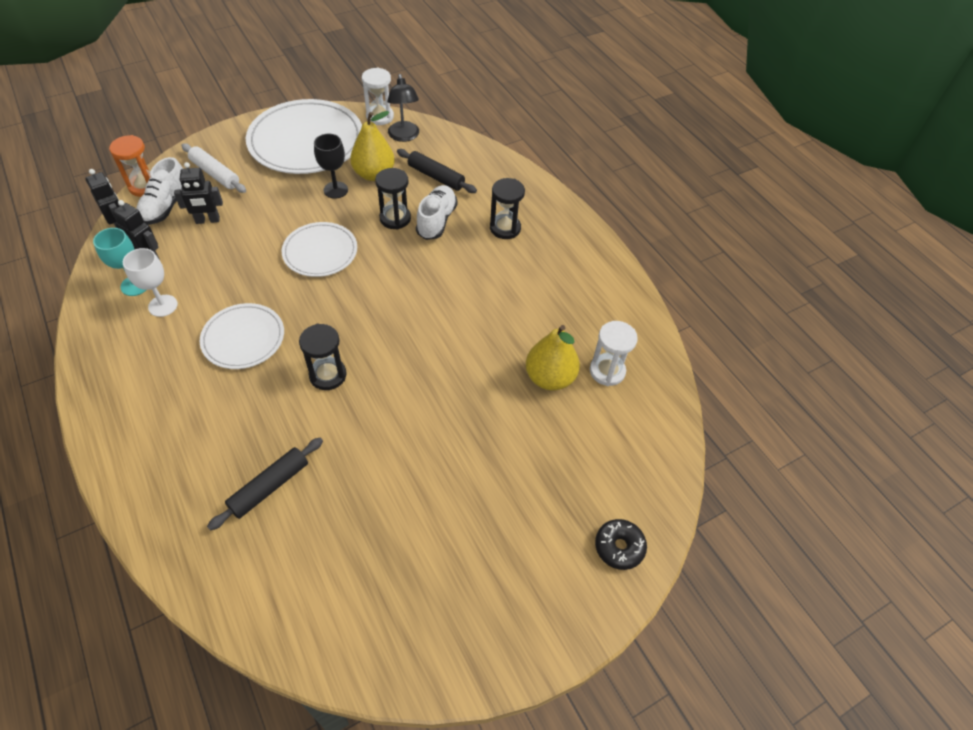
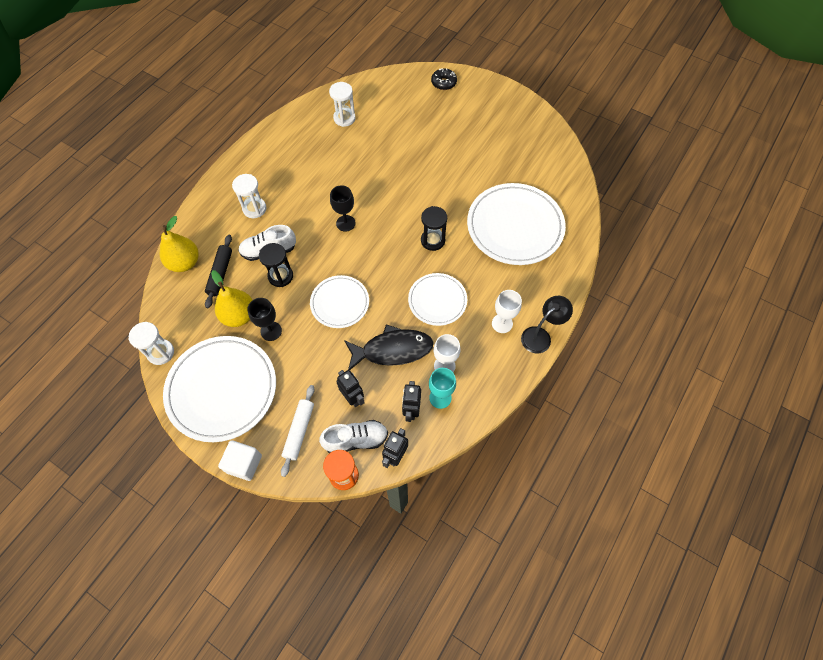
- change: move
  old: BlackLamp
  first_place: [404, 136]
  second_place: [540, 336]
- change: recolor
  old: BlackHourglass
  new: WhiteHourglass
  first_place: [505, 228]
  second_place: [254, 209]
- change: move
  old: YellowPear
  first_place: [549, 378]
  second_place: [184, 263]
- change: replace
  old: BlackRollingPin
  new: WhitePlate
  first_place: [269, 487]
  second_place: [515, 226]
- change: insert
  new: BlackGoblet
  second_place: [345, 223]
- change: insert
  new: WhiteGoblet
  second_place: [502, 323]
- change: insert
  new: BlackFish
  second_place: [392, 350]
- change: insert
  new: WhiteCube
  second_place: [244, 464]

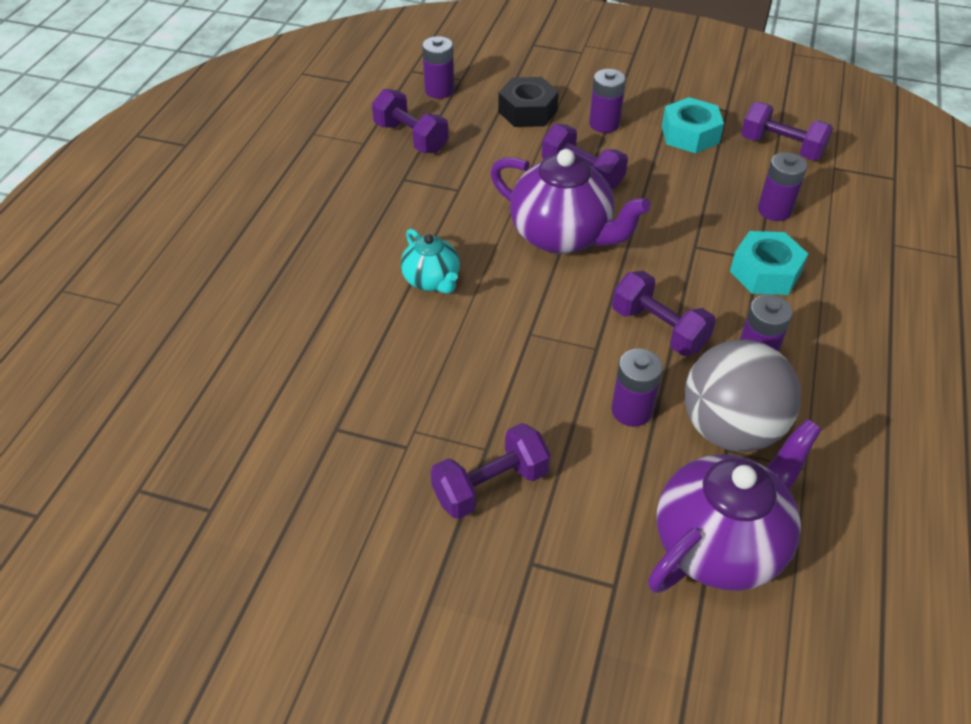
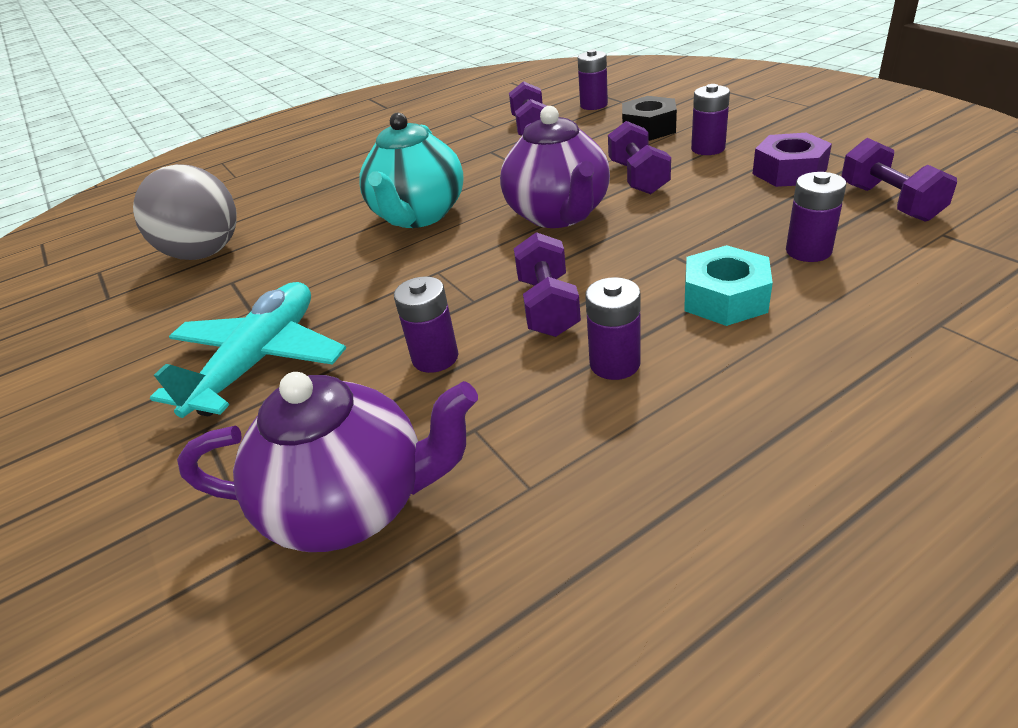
- change: recolor
  old: TurquoiseNut
  new: PurpleNut
  first_place: [690, 134]
  second_place: [789, 172]
- change: resize
  old: TurquoiseTeapot
  first_place: [432, 281]
  second_place: [418, 216]
  factor: 1.82
- change: move
  old: GreyBall
  first_place: [730, 429]
  second_place: [205, 253]
- change: replace
  old: PurpleDumbbell
  new: TurquoisePlane
  first_place: [490, 485]
  second_place: [259, 361]

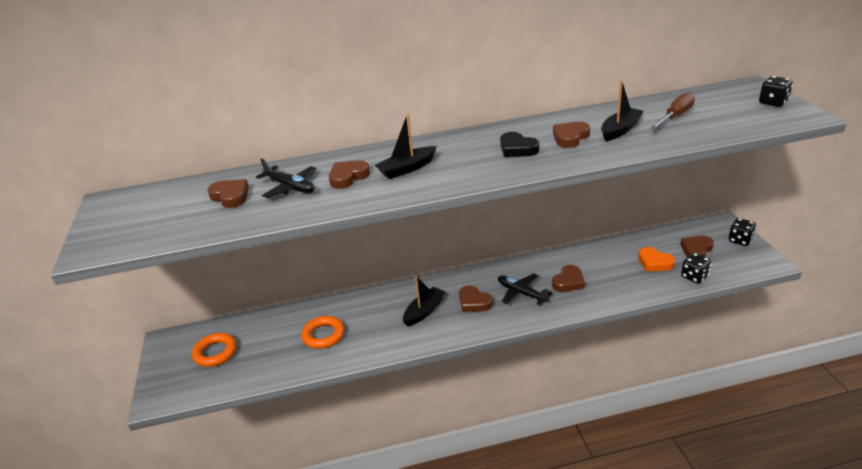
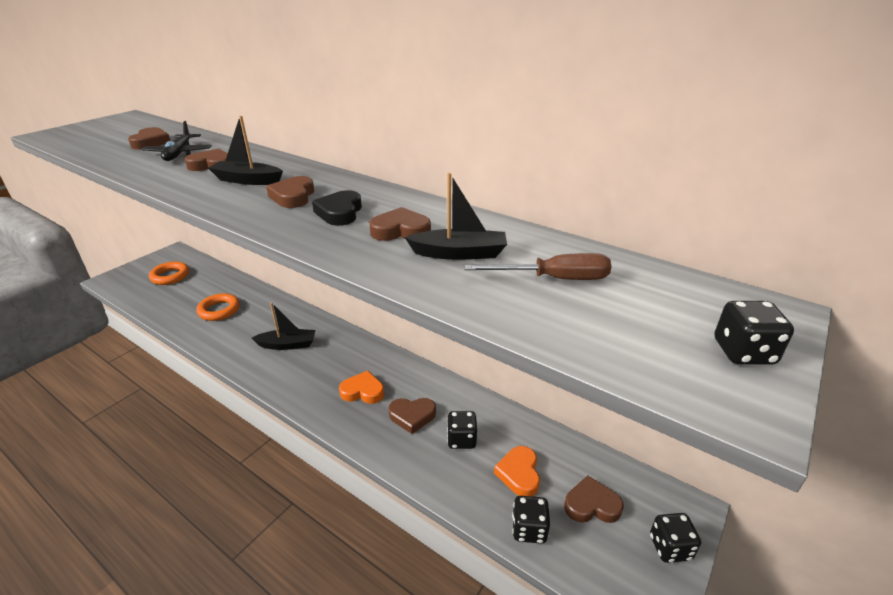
- change: replace
  old: BlackPlane
  new: OrangeHeart
  first_place: [521, 293]
  second_place: [363, 391]
- change: move
  old: BrownHeart
  first_place: [474, 302]
  second_place: [293, 196]
- change: insert
  new: BlackDice
  second_place: [461, 439]

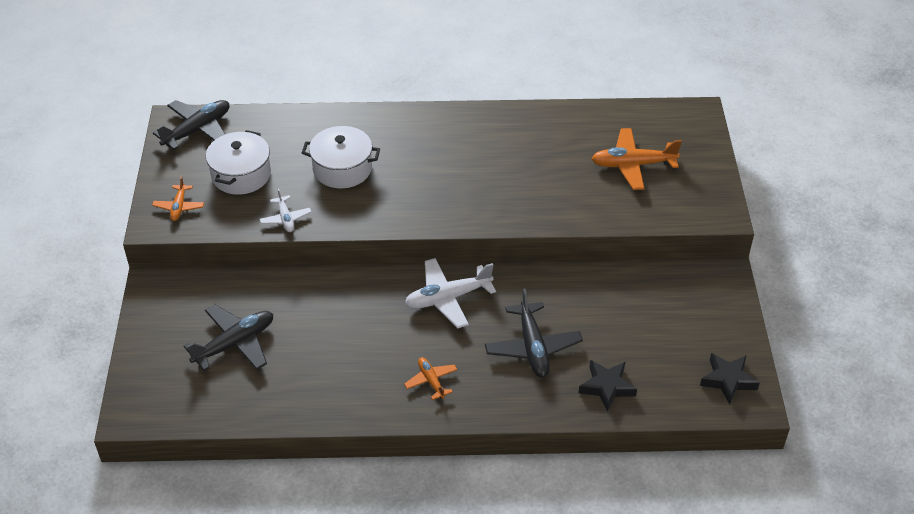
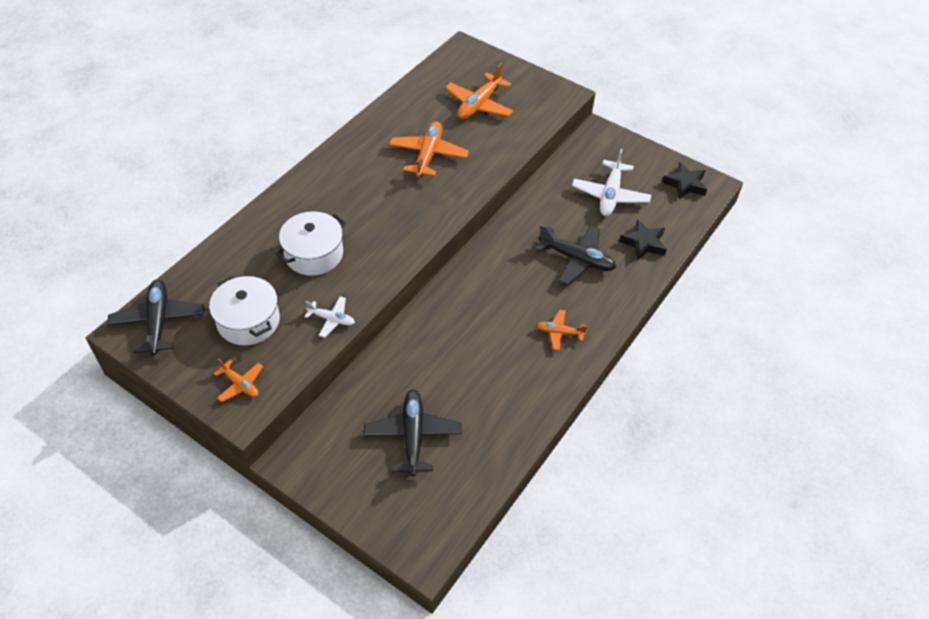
- change: move
  old: WhitePlane
  first_place: [448, 298]
  second_place: [610, 195]
- change: insert
  new: OrangePlane
  second_place: [428, 155]

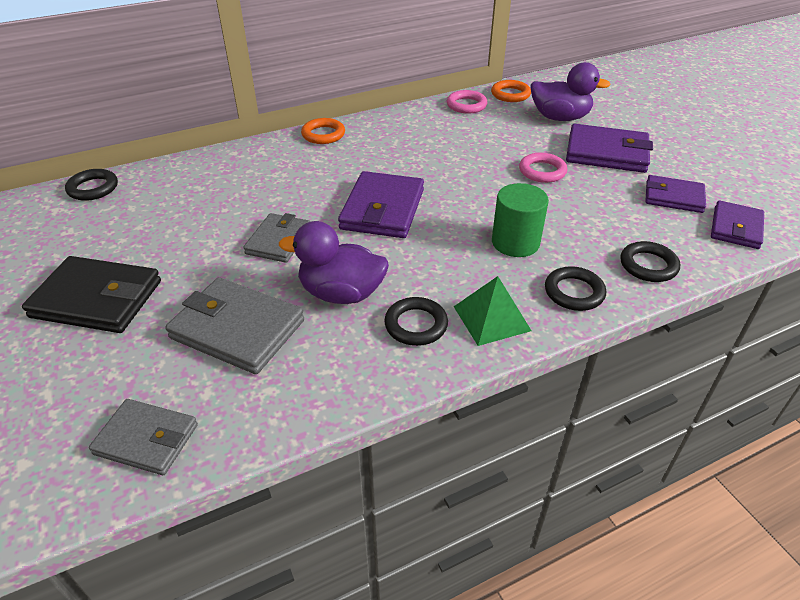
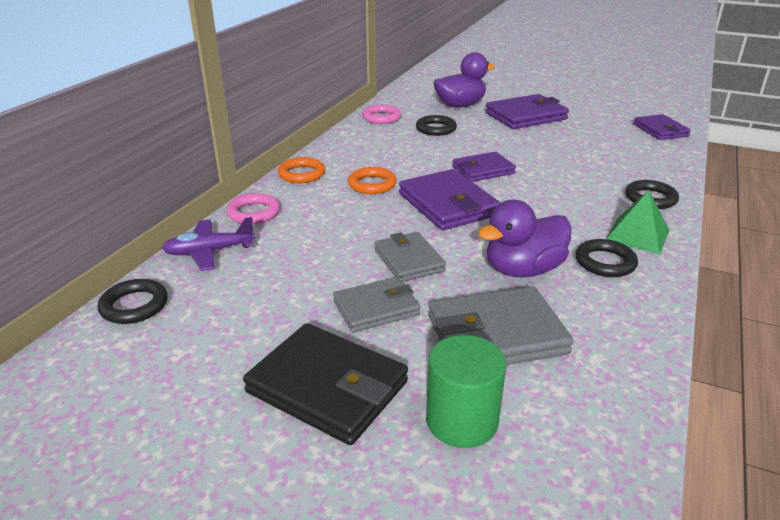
- change: move
  old: OrangeRing
  first_place: [510, 94]
  second_place: [372, 184]
- change: move
  old: PinkRing
  first_place: [542, 171]
  second_place: [254, 213]
- change: move
  old: PurpleWallet
  first_place: [673, 197]
  second_place: [483, 170]
- change: move
  old: GreenCylinder
  first_place: [515, 242]
  second_place: [461, 420]
- change: move
  old: BlackRing
  first_place: [648, 265]
  second_place: [436, 129]
- change: rotate
  old: BlackWallet
  first_place: [97, 299]
  second_place: [327, 387]
  degrees: 60
- change: move
  old: GreyWallet
  first_place: [146, 439]
  second_place: [376, 308]
- change: insert
  new: PurplePlane
  second_place: [209, 252]

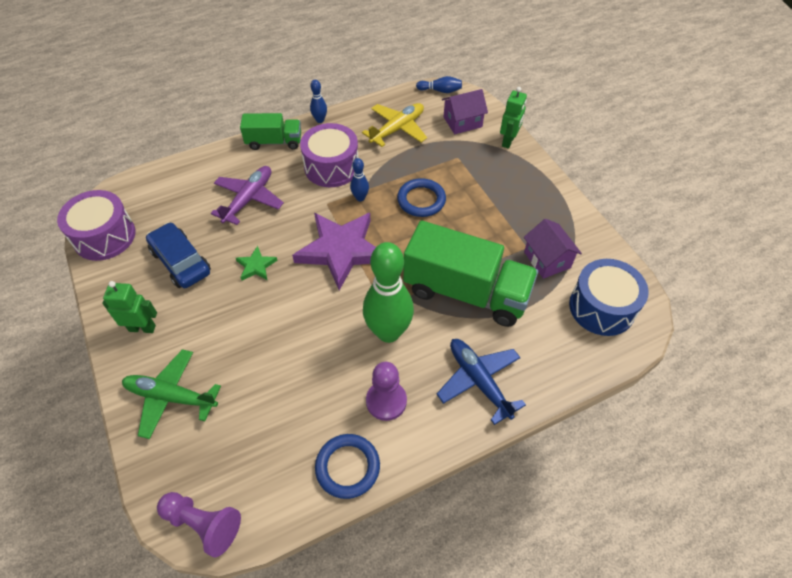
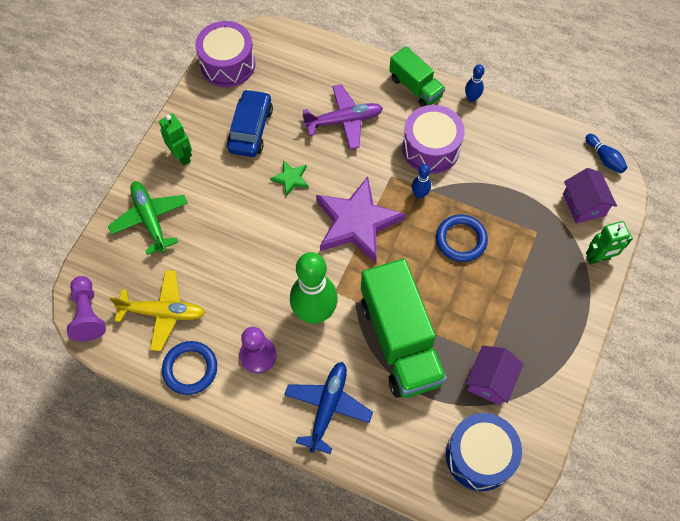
- change: rotate
  old: PurpleHouse
  first_place: [462, 122]
  second_place: [583, 204]
  degrees: 45
- change: move
  old: YellowPlane
  first_place: [397, 129]
  second_place: [163, 312]

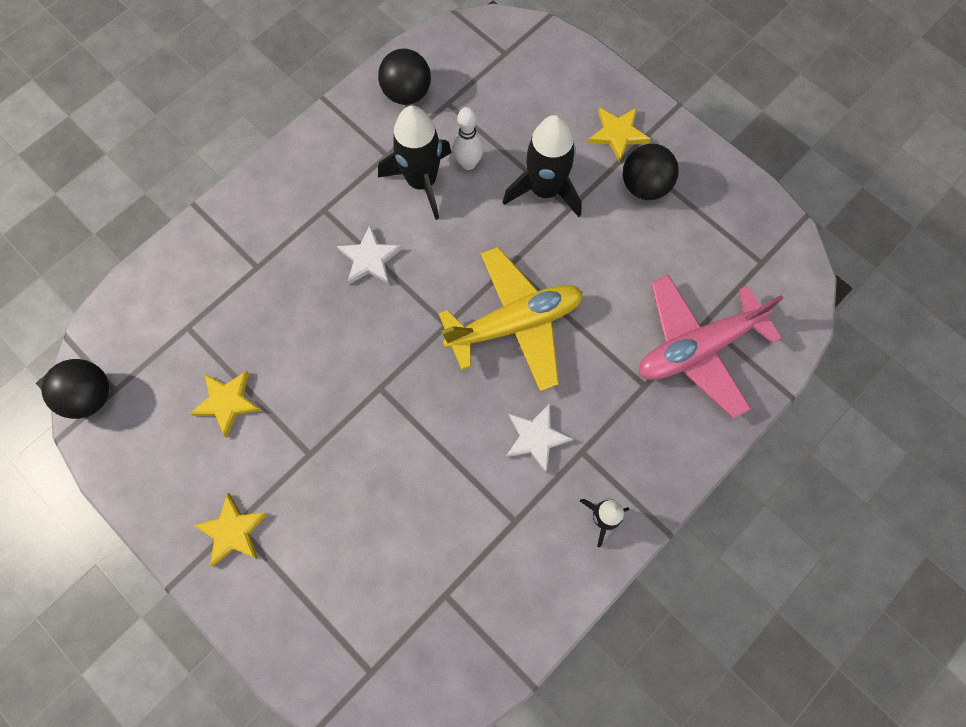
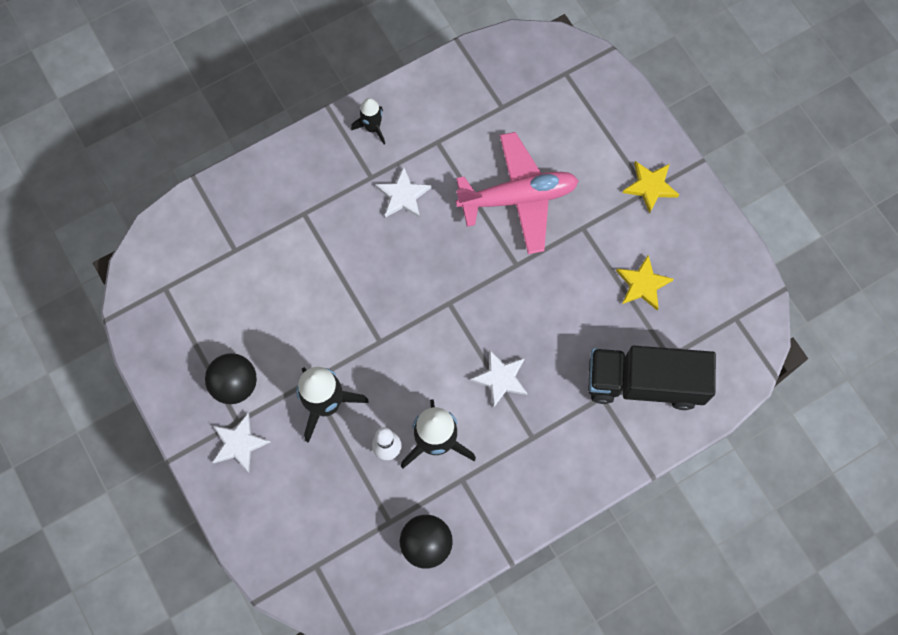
- change: recolor
  old: YellowStar
  new: WhiteStar
  first_place: [617, 134]
  second_place: [239, 443]
- change: delete
  old: YellowPlane
  first_place: [515, 324]
- change: move
  old: PinkPlane
  first_place: [698, 348]
  second_place: [518, 198]
- change: delete
  old: BlackBall
  first_place: [90, 396]
- change: insert
  new: BlackTruck
  second_place: [644, 383]

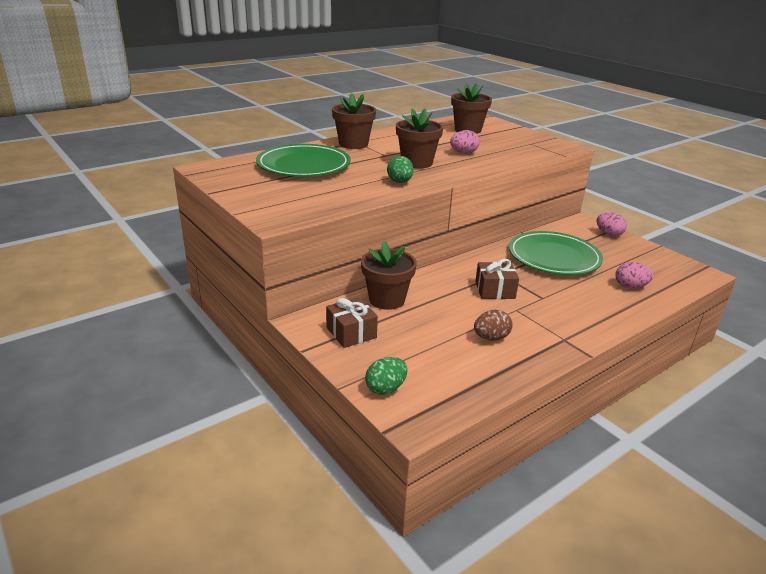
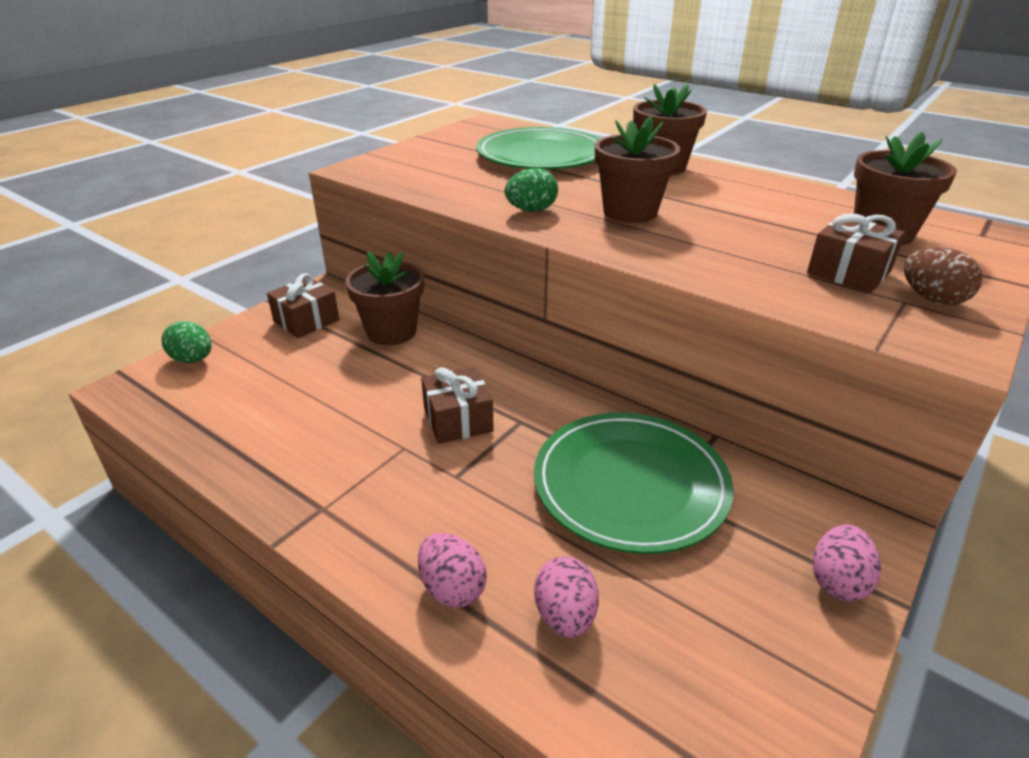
- change: move
  old: PinkEgg
  first_place: [463, 153]
  second_place: [452, 588]
- change: move
  old: BrownEgg
  first_place: [491, 338]
  second_place: [932, 299]
- change: insert
  new: BrownGift
  second_place: [848, 272]

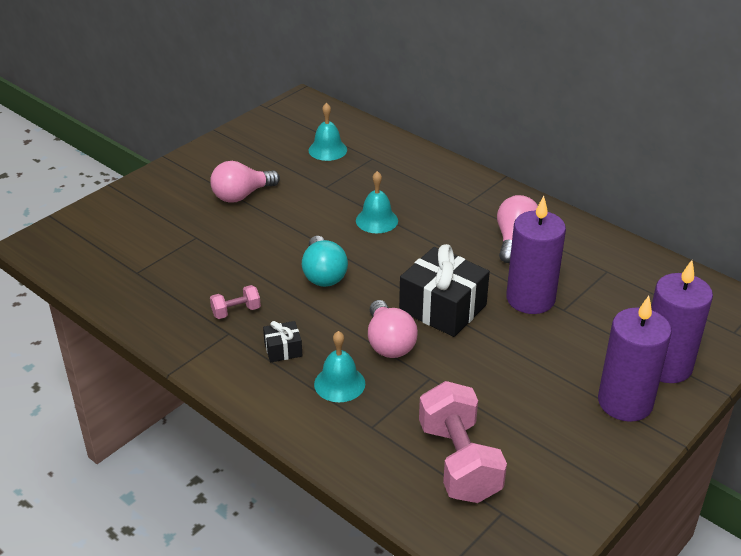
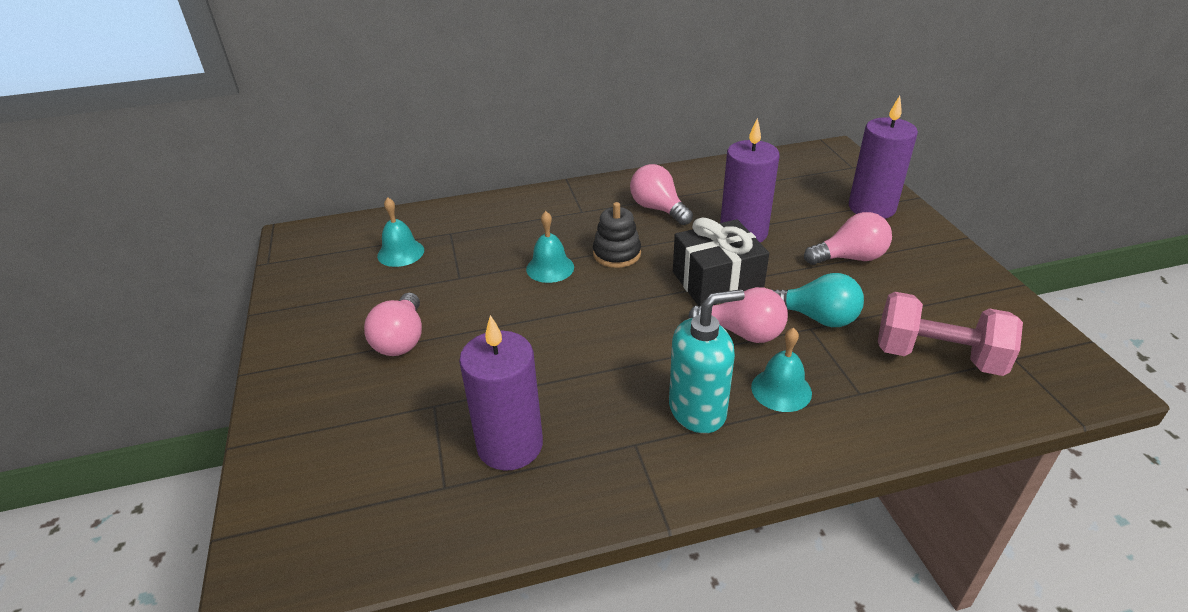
- change: move
  old: TurquoiseLightBulb
  first_place: [323, 274]
  second_place: [817, 318]
- change: delete
  old: PinkDumbbell
  first_place: [236, 311]
- change: move
  old: PurpleCandle
  first_place: [625, 402]
  second_place: [510, 445]
- change: replace
  old: BlackGift
  new: TurquoiseSoapDispenser
  first_place: [283, 349]
  second_place: [698, 410]
- change: insert
  new: BlackStackingToy
  second_place: [617, 254]
- change: insert
  new: PinkLightBulb
  second_place: [850, 258]

